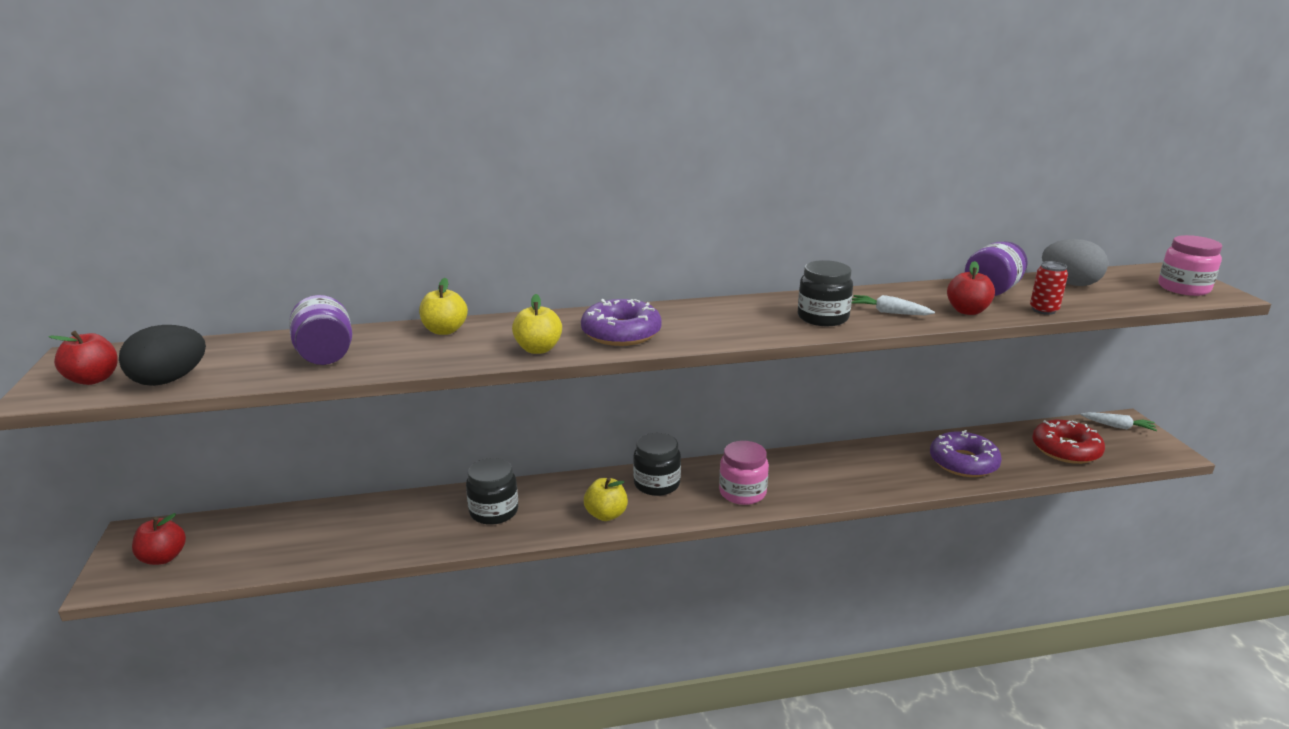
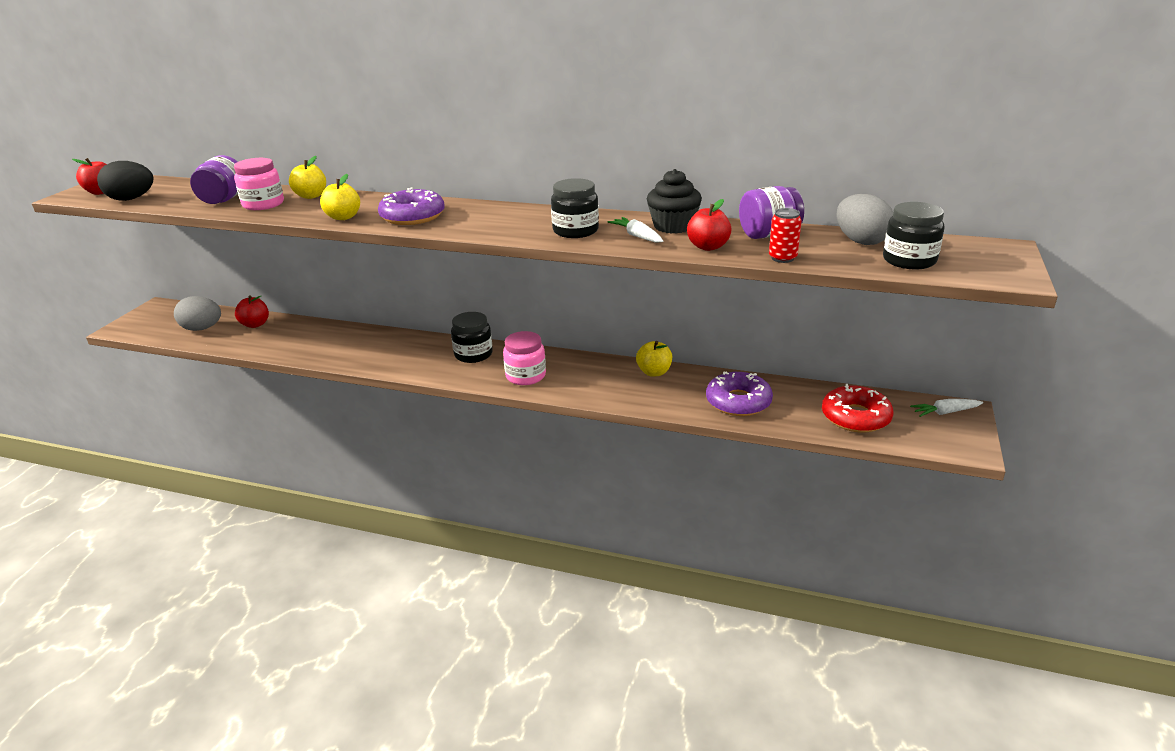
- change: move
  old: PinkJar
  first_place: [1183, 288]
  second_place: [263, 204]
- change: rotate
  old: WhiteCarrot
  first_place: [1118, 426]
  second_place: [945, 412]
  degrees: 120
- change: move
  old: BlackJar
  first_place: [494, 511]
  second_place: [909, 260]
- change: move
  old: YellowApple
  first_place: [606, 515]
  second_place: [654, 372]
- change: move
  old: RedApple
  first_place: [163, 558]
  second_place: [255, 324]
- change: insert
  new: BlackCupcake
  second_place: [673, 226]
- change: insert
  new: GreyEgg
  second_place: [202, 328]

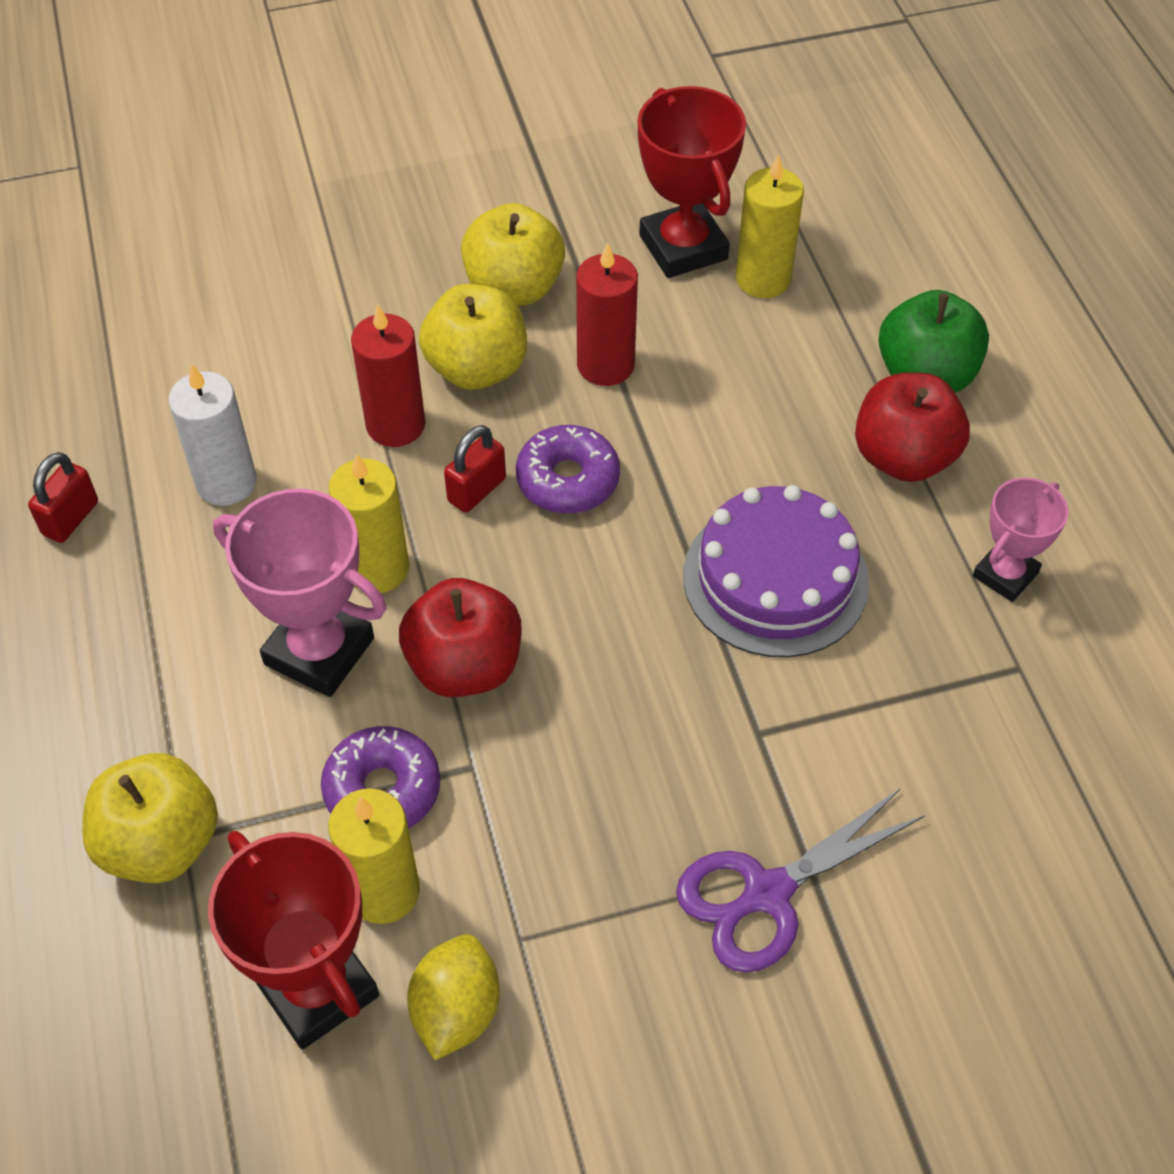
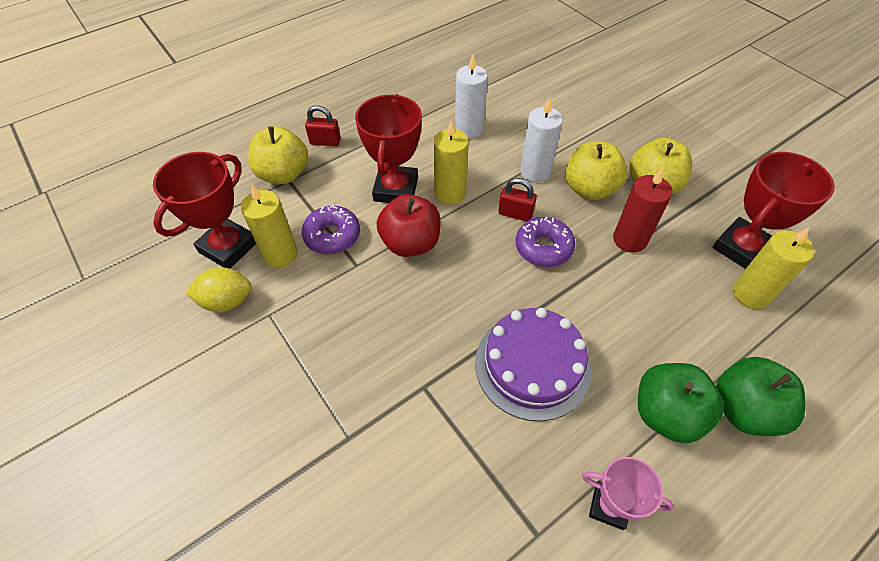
- change: recolor
  old: RedCandle
  new: WhiteCandle
  first_place: [395, 425]
  second_place: [535, 171]
- change: recolor
  old: RedApple
  new: GreenApple
  first_place: [903, 457]
  second_place: [666, 413]
- change: move
  old: RedPadlock
  first_place: [70, 518]
  second_place: [325, 142]
- change: recolor
  old: PinkTrophy
  new: RedTrophy
  first_place: [319, 651]
  second_place: [396, 189]
- change: delete
  old: PurpleScissors
  first_place: [766, 894]

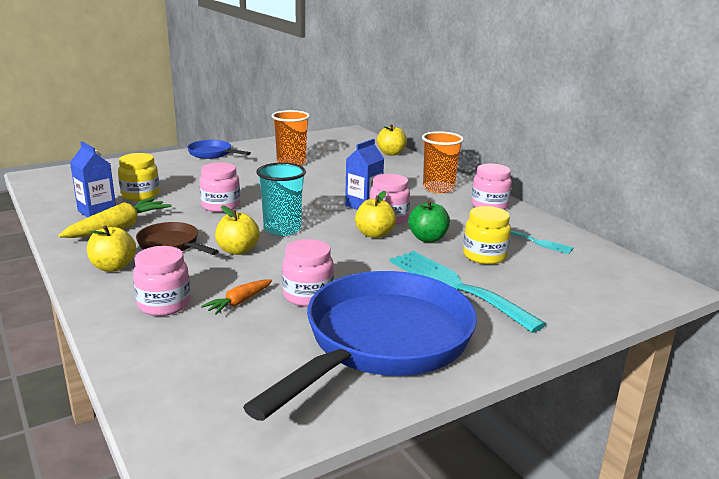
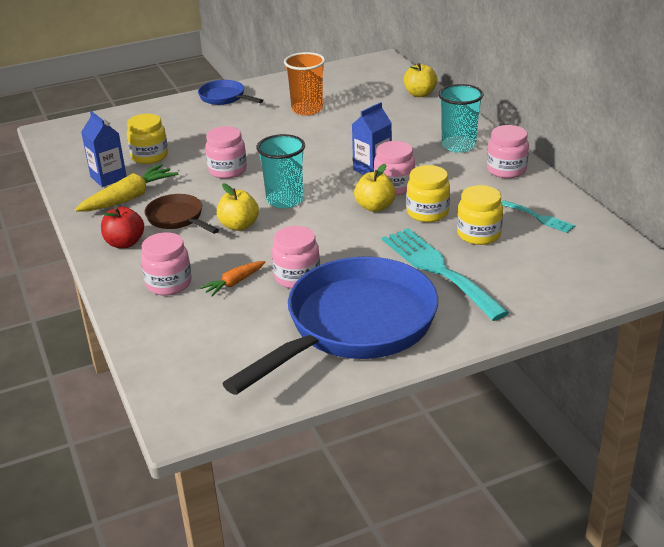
- change: recolor
  old: OrangeCup
  new: TurquoiseCup
  first_place: [438, 188]
  second_place: [458, 145]
- change: replace
  old: GreenApple
  new: YellowJar
  first_place: [427, 238]
  second_place: [427, 213]
- change: recolor
  old: YellowApple
  new: RedApple
  first_place: [113, 267]
  second_place: [125, 243]

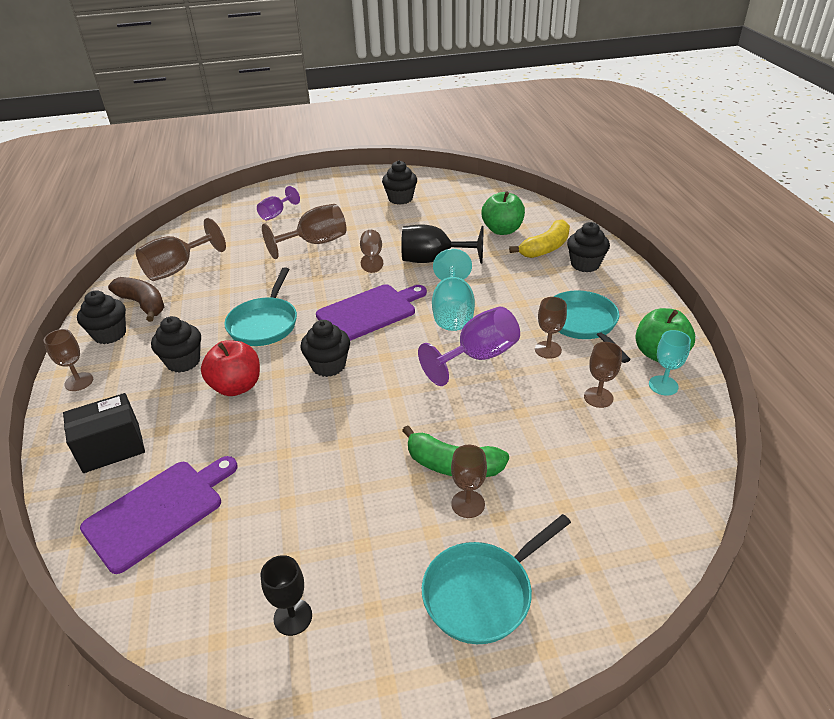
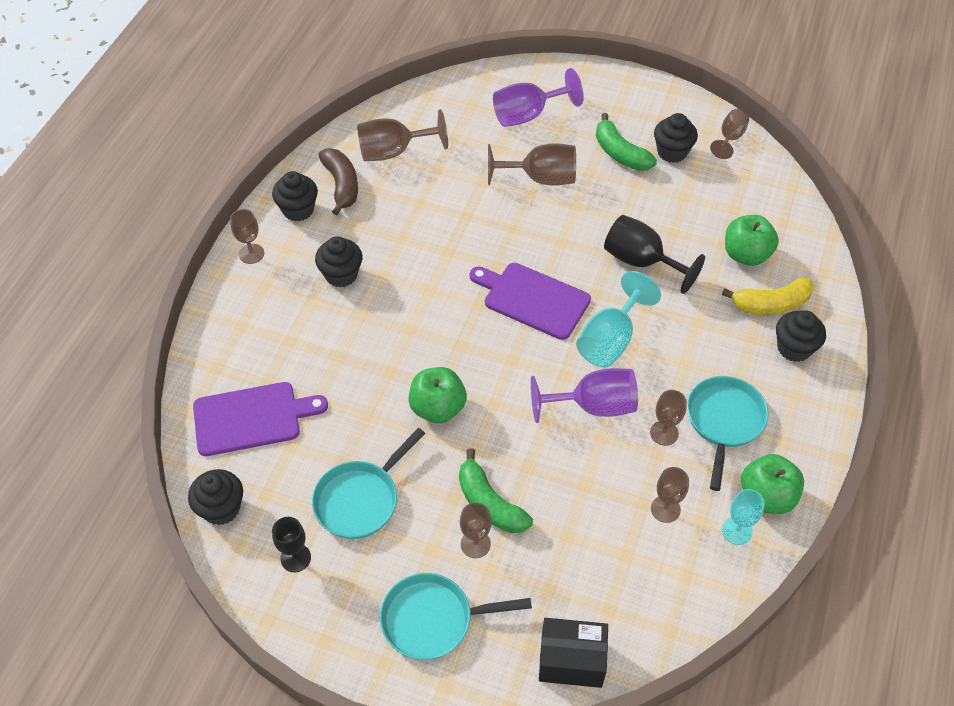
- change: resize
  old: PurpleGoblet
  first_place: [276, 214]
  second_place: [528, 115]
  factor: 1.66
- change: move
  old: BrownGoblet
  first_place: [372, 257]
  second_place: [730, 138]
- change: move
  old: TurquoisePan
  first_place: [264, 324]
  second_place: [360, 500]
- change: rotate
  old: PurpleCuttingBoard
  first_place: [369, 312]
  second_place: [533, 299]
  degrees: -150
- change: move
  old: BlackCupcake
  first_place: [328, 366]
  second_place: [221, 508]
- change: delete
  old: RedApple
  first_place: [236, 386]
- change: move
  old: BlackBox
  first_place: [111, 447]
  second_place: [571, 661]
- change: insert
  new: GreenBanana
  second_place: [620, 153]
- change: insert
  new: GreenApple
  second_place: [437, 408]

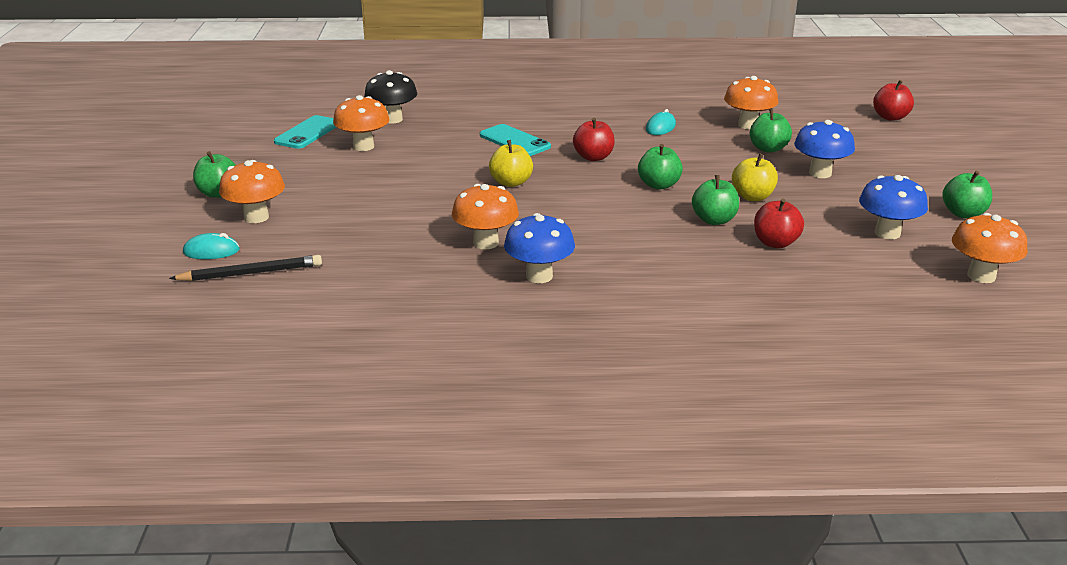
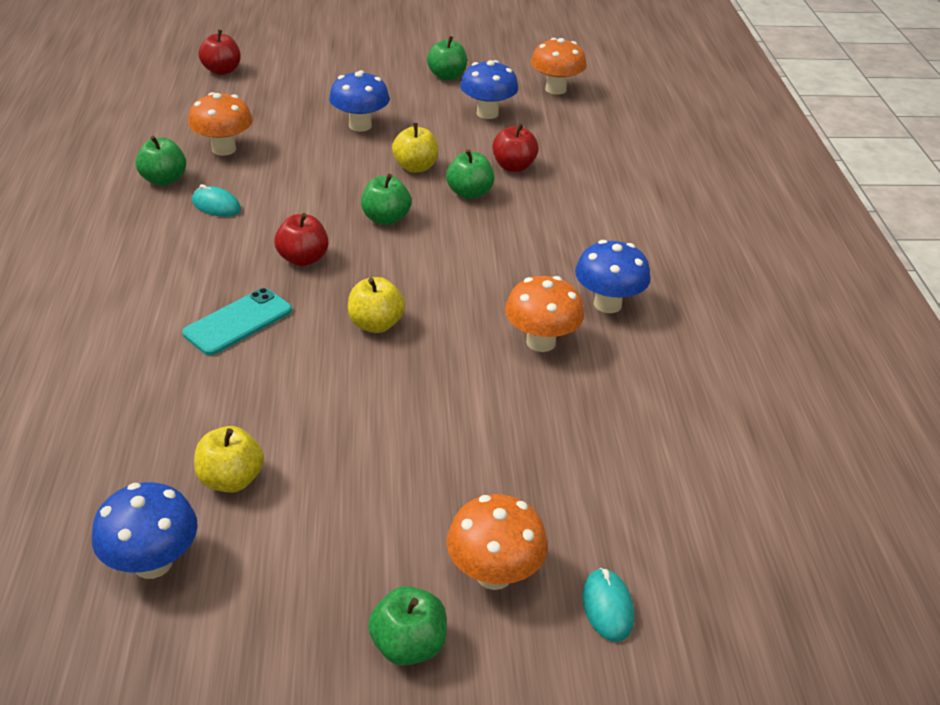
- change: delete
  old: BlackMushroom
  first_place: [392, 119]
- change: replace
  old: OrangeMushroom
  new: YellowApple
  first_place: [363, 146]
  second_place: [231, 479]
- change: move
  old: GreenApple
  first_place: [768, 149]
  second_place: [164, 180]
- change: replace
  old: TurquoisePhone
  new: BlueMushroom
  first_place: [308, 133]
  second_place: [153, 563]
- change: delete
  old: BlackPencil
  first_place: [251, 273]

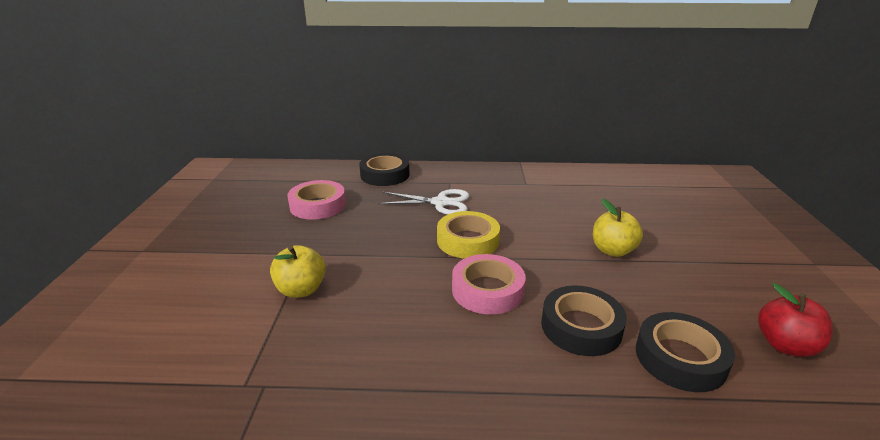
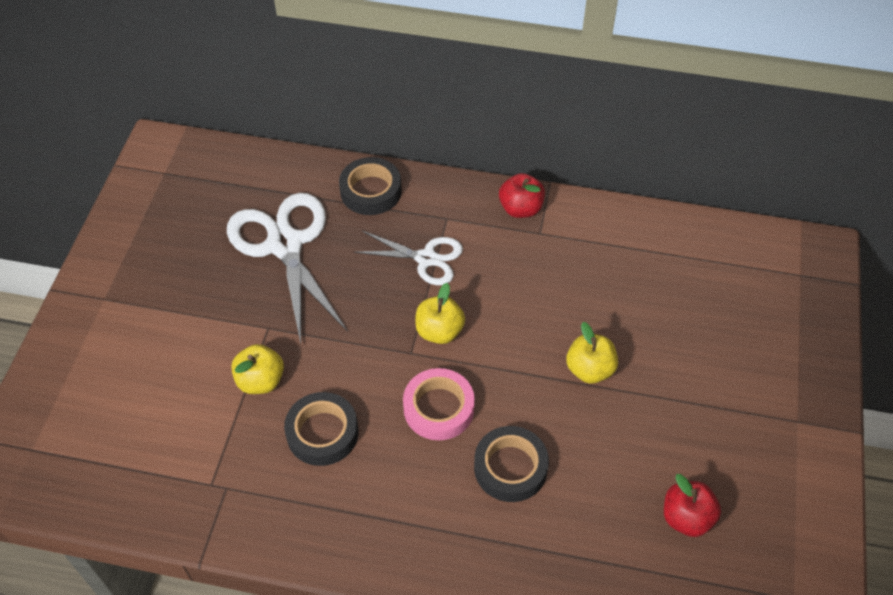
- change: replace
  old: PinkTape
  new: WhiteScissors
  first_place: [318, 205]
  second_place: [285, 244]
- change: replace
  old: YellowTape
  new: YellowApple
  first_place: [467, 241]
  second_place: [439, 331]
- change: move
  old: BlackTape
  first_place: [680, 358]
  second_place: [322, 433]
- change: insert
  new: RedApple
  second_place: [520, 208]

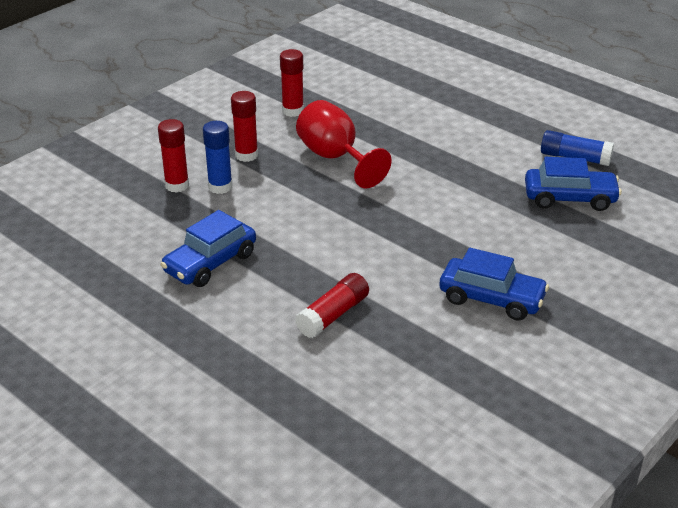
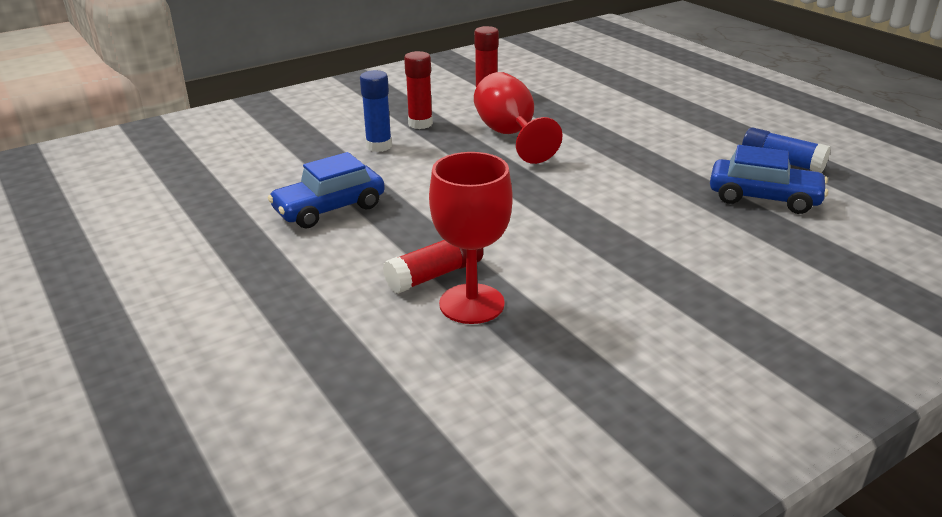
- change: delete
  old: RedGlueStick
  first_place: [177, 185]
- change: delete
  old: BlueCar
  first_place: [491, 299]
- change: insert
  new: RedGoblet
  second_place: [471, 304]

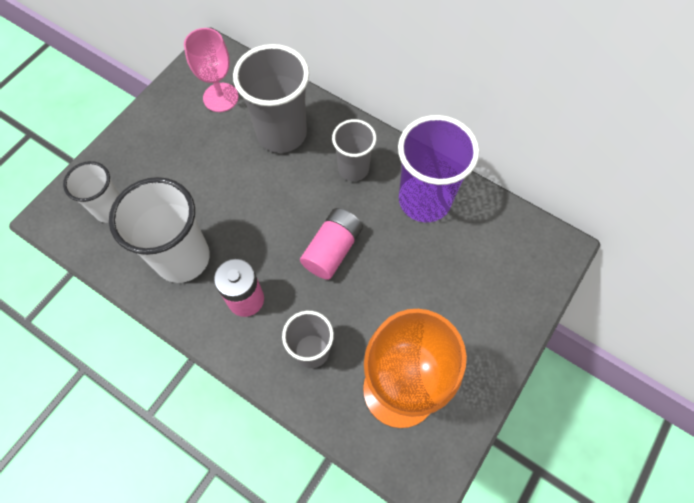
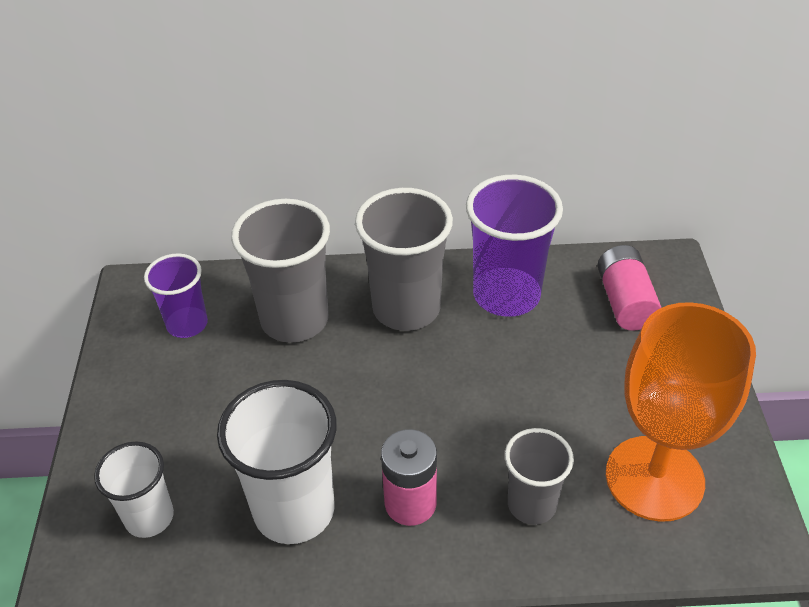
- change: replace
  old: PinkGoblet
  new: PurpleCup
  first_place: [220, 97]
  second_place: [187, 324]
- change: resize
  old: GreyCup
  first_place: [353, 169]
  second_place: [406, 308]
  factor: 1.66
- change: move
  old: PinkBattery
  first_place: [332, 250]
  second_place: [625, 301]

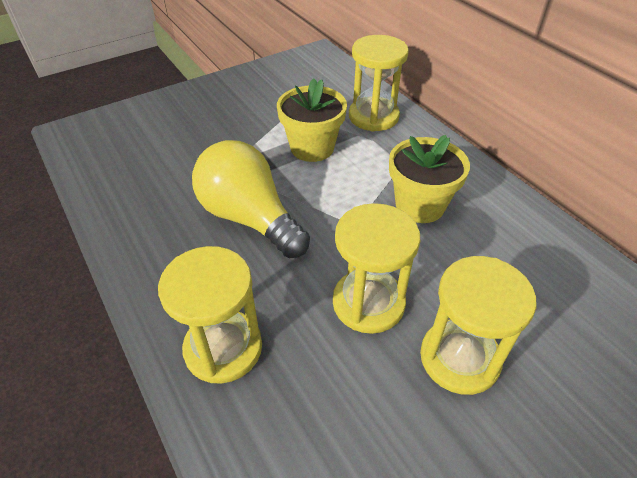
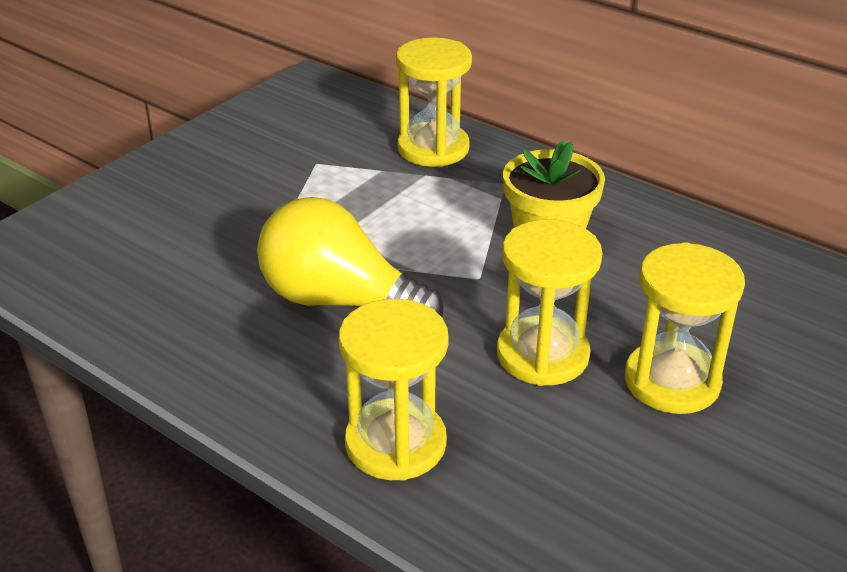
- change: delete
  old: YellowFlowerPot
  first_place: [312, 148]

